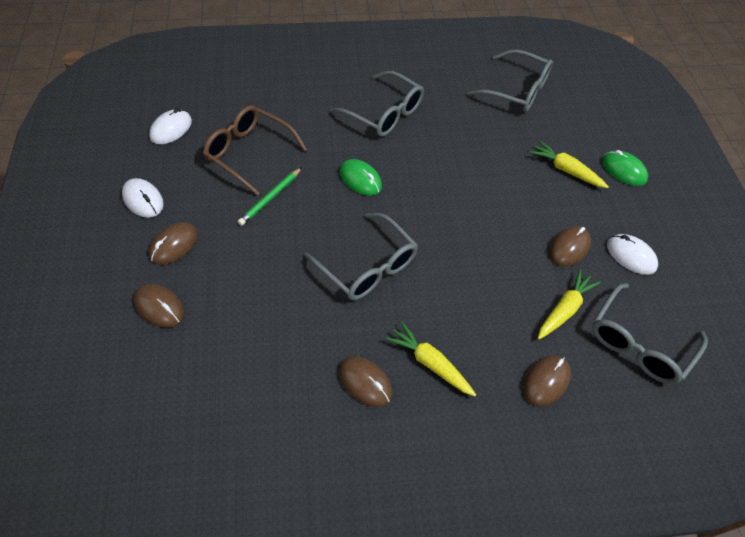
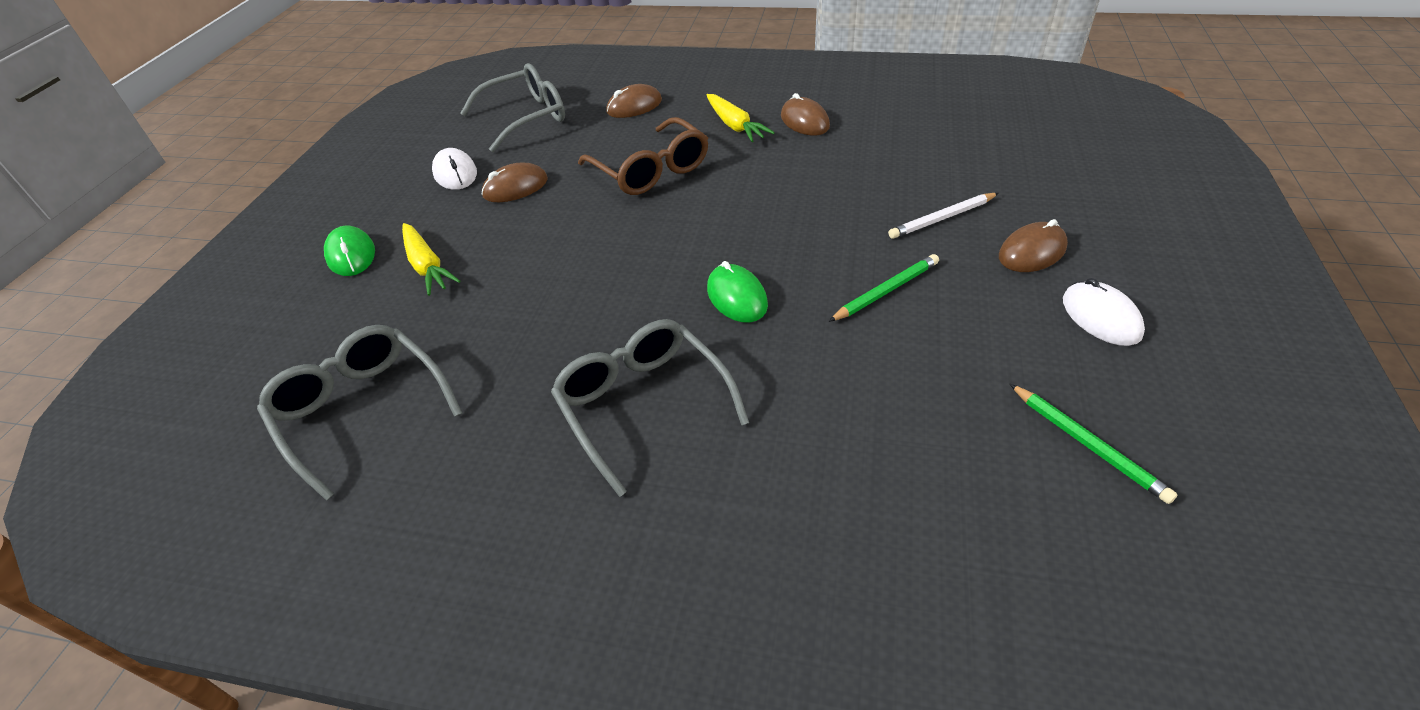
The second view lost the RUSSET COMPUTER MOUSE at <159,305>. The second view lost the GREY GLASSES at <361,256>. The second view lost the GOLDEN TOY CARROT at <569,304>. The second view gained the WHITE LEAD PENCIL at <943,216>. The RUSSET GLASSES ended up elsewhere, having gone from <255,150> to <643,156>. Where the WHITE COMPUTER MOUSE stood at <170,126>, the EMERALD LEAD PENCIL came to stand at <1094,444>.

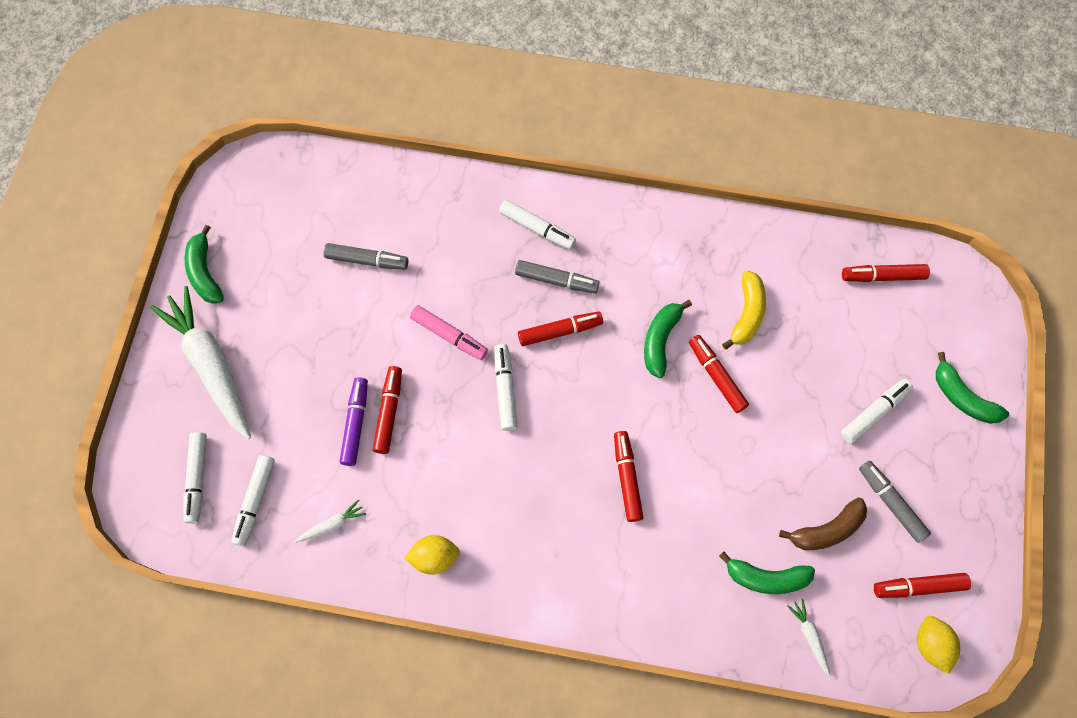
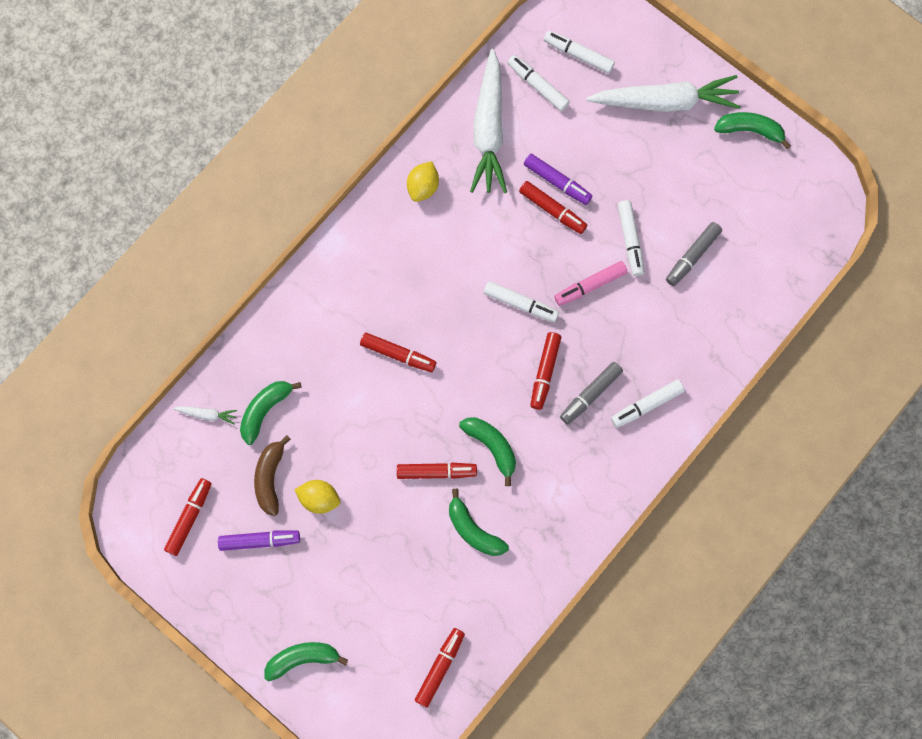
The WHITE MARKER PEN ended up elsewhere, having gone from <877,411> to <631,238>. The GOLDEN TOY LEMON ended up elsewhere, having gone from <938,645> to <317,497>. What was the GOLDEN TOY BANANA at <744,309> turned into the EMERALD TOY BANANA at <479,522>. What was the GREY MARKER PEN at <895,502> turned into the ROYAL PURPLE MARKER PEN at <259,541>. The size of the WHITE TOY CARROT at <330,521> changed by a factor of 2.50.

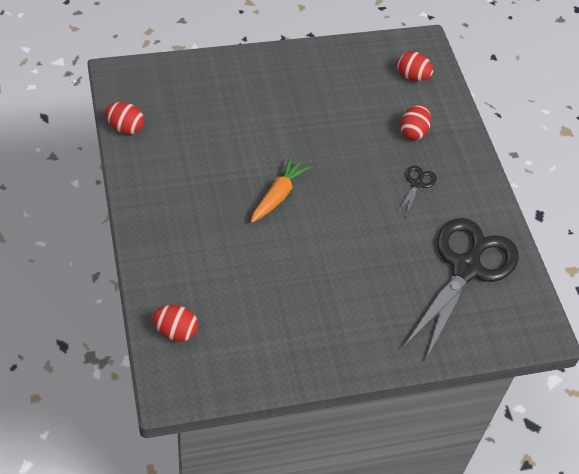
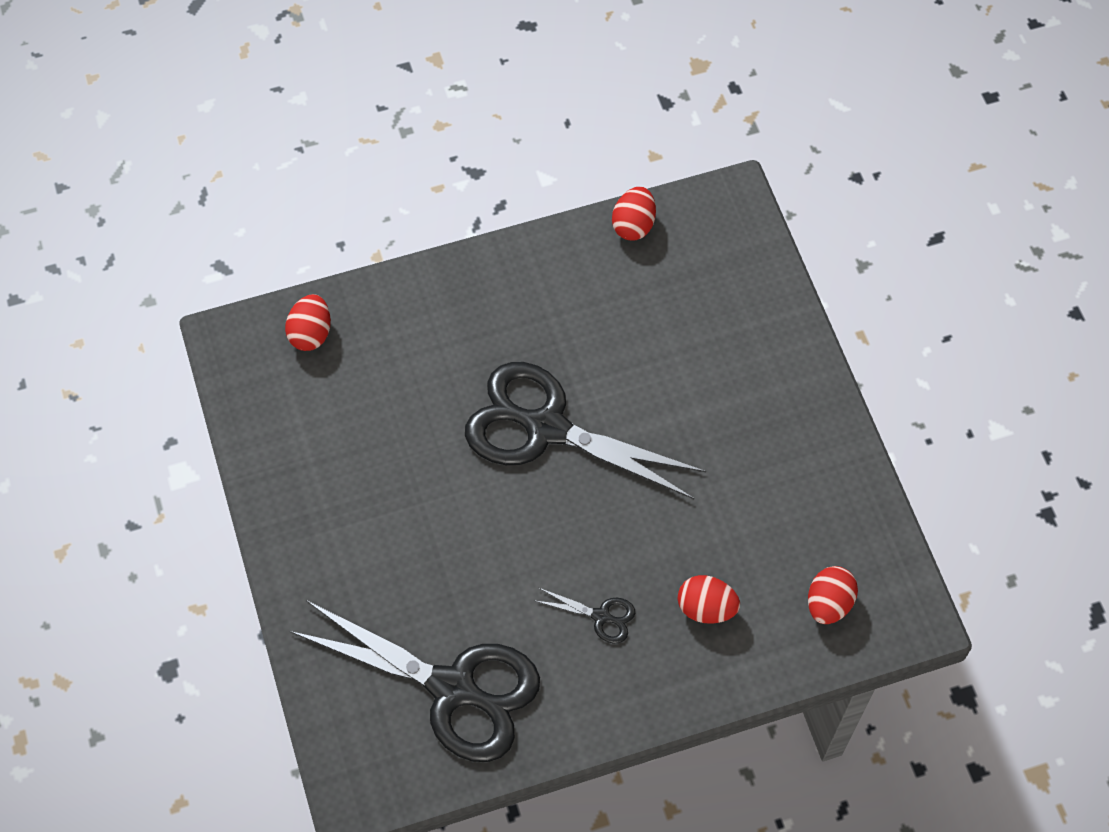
Where the BRIGHT ORANGE TOY CARROT stood at <281,189>, the EBONY SHEARS came to stand at <585,430>.

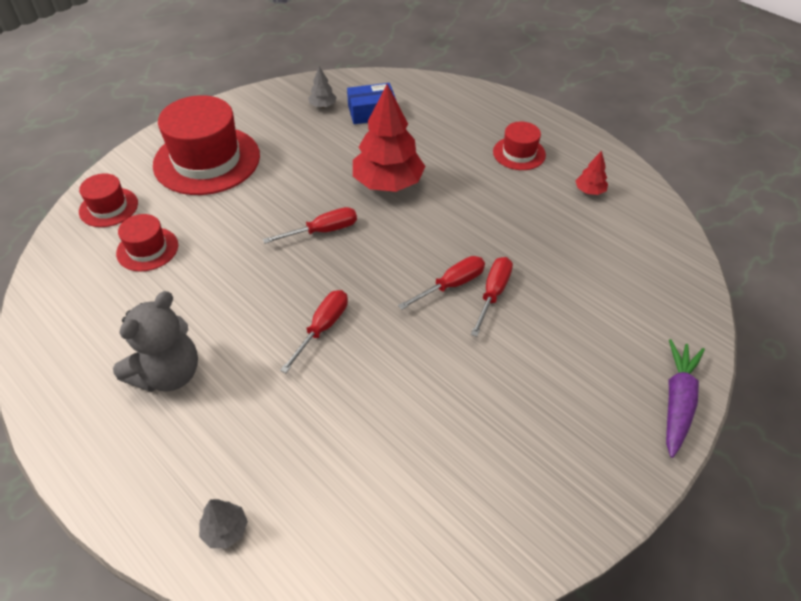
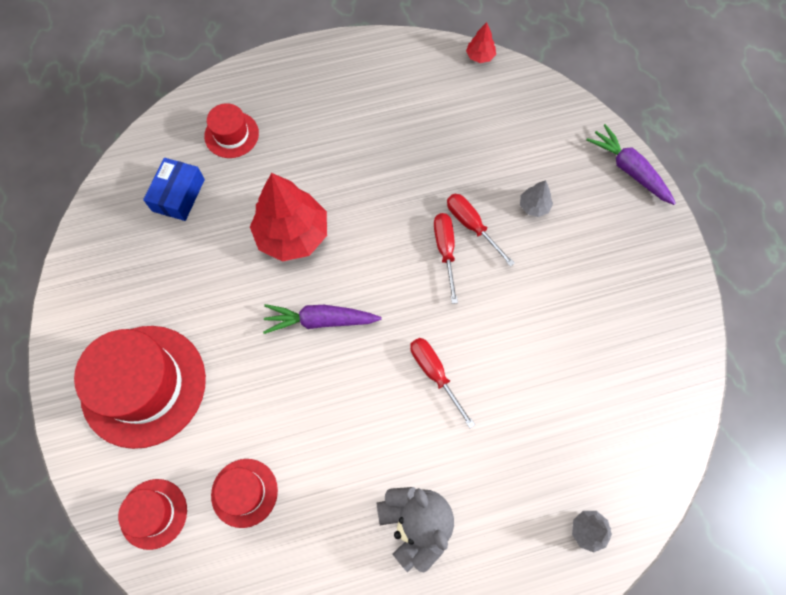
The GREY TOY TREE ended up elsewhere, having gone from <322,87> to <536,198>. The SCARLET HAT ended up elsewhere, having gone from <519,146> to <231,130>. The SCARLET TOY TREE ended up elsewhere, having gone from <592,173> to <481,42>. Where the SCARLET HAND SCREWDRIVER stood at <310,225>, the ROYAL PURPLE TOY CARROT came to stand at <322,319>.

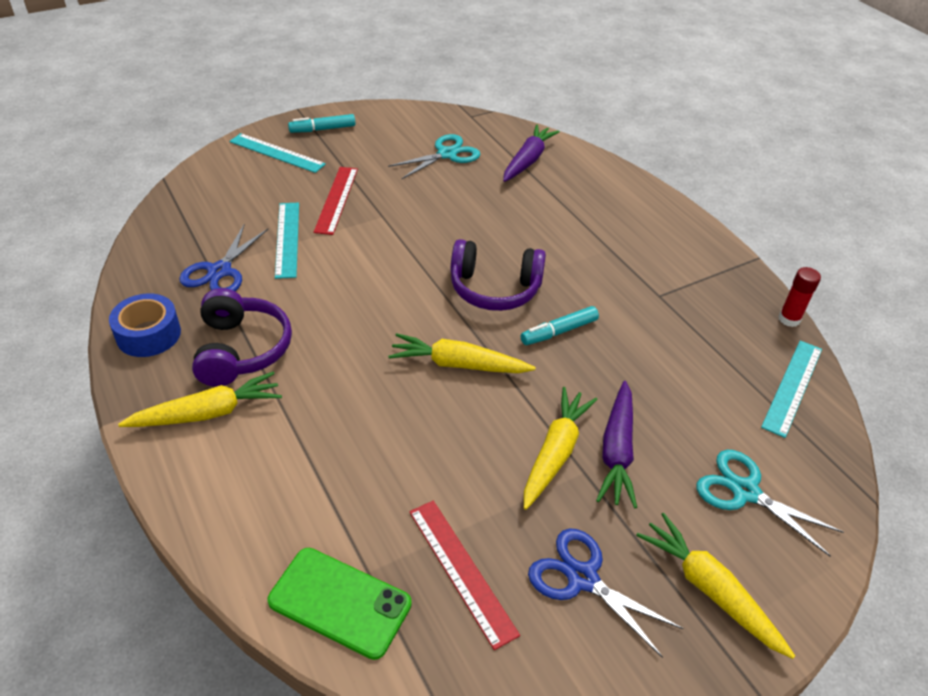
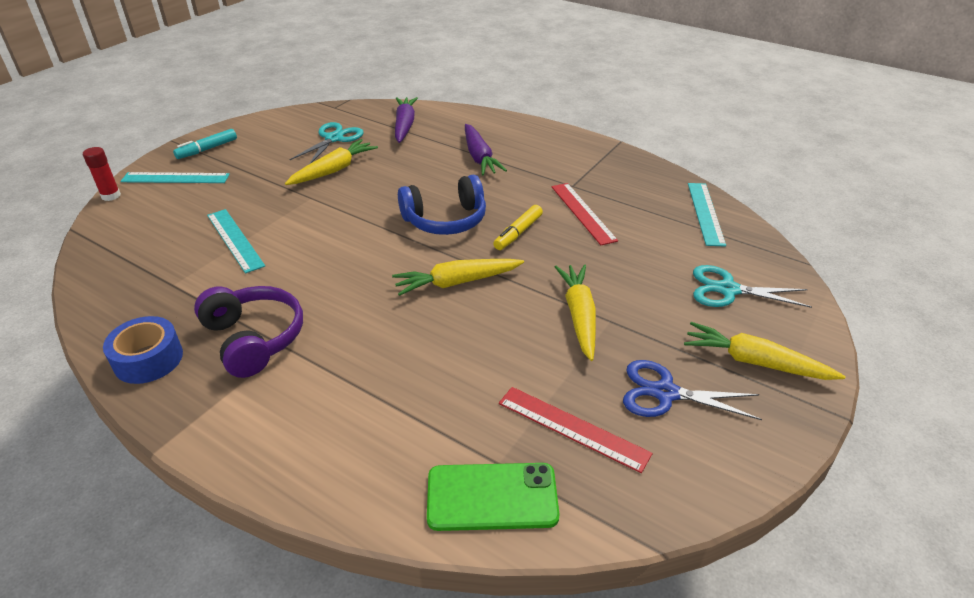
The second view lost the BLUE SHEARS at <223,257>. The GOLDEN TOY CARROT ended up elsewhere, having gone from <200,399> to <331,162>. The SCARLET STRAIGHTEDGE ended up elsewhere, having gone from <336,201> to <584,214>. The ROYAL PURPLE TOY CARROT ended up elsewhere, having gone from <616,444> to <486,149>. The SCARLET GLUE ended up elsewhere, having gone from <799,297> to <102,174>. What was the ROYAL PURPLE HEADSET at <498,275> turned into the BLUE HEADSET at <442,204>. What was the TEAL MARKER PEN at <560,325> turned into the GOLDEN MARKER PEN at <518,227>.

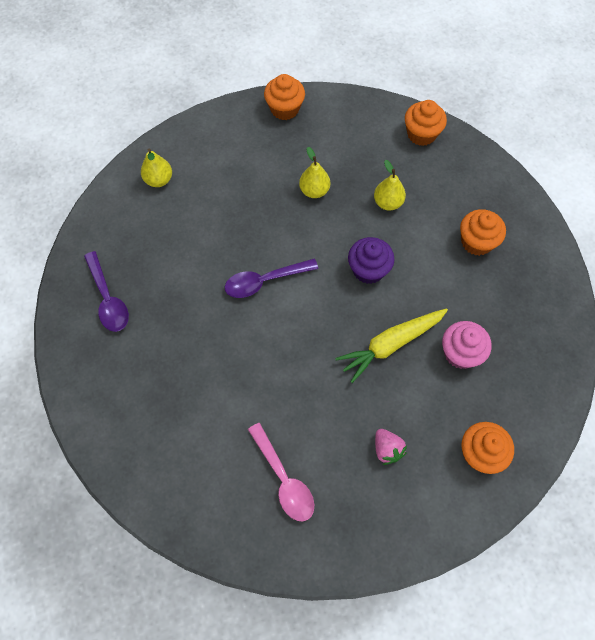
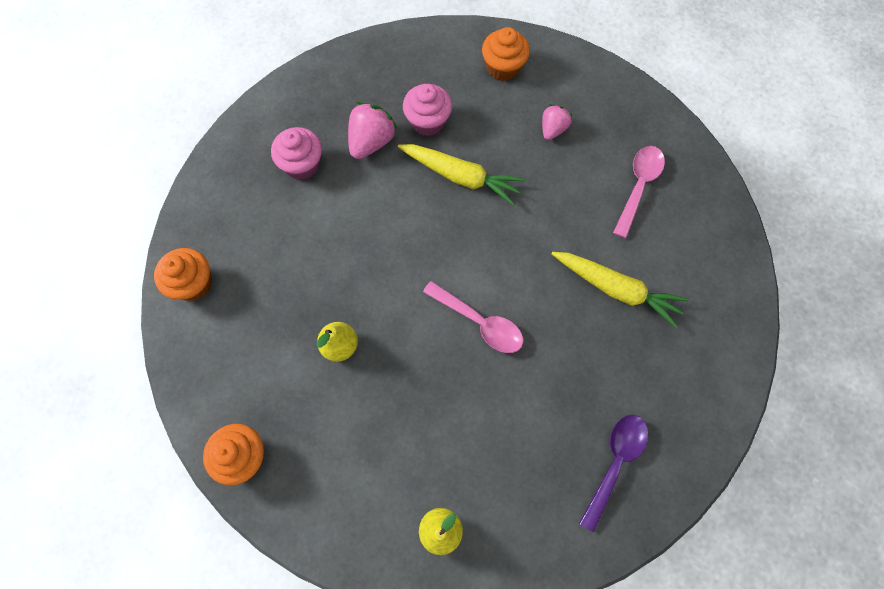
The second view lost the ROYAL PURPLE MUFFIN at <371,260>. The second view lost the GOLDEN TOY PEAR at <390,185>. The second view gained the PINK STRAWBERRY at <372,130>. The second view gained the GOLDEN TOY CARROT at <620,290>. What was the ROYAL PURPLE SPOON at <271,278> turned into the PINK SPOON at <473,317>. What was the BRIGHT ORANGE MUFFIN at <483,232> turned into the PINK MUFFIN at <296,153>.

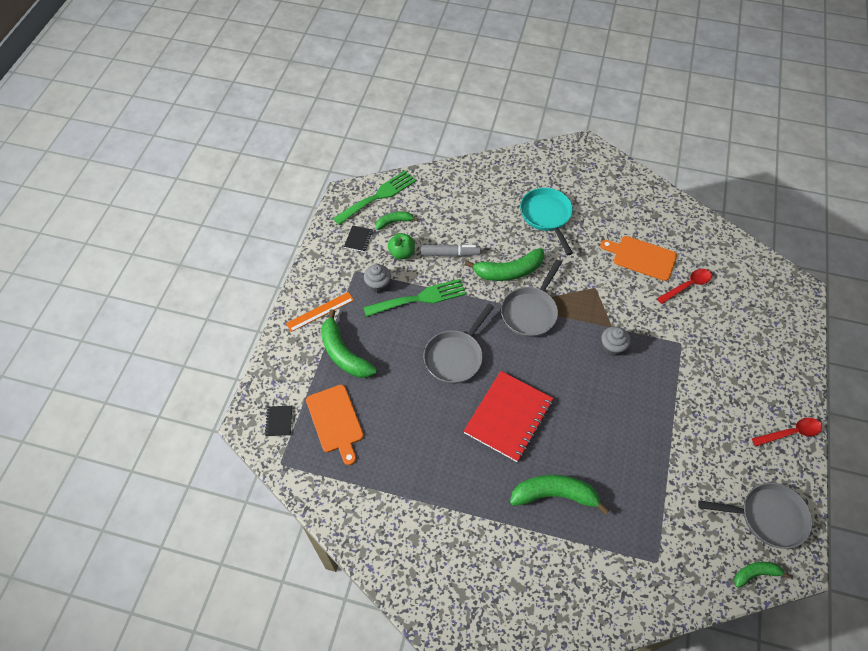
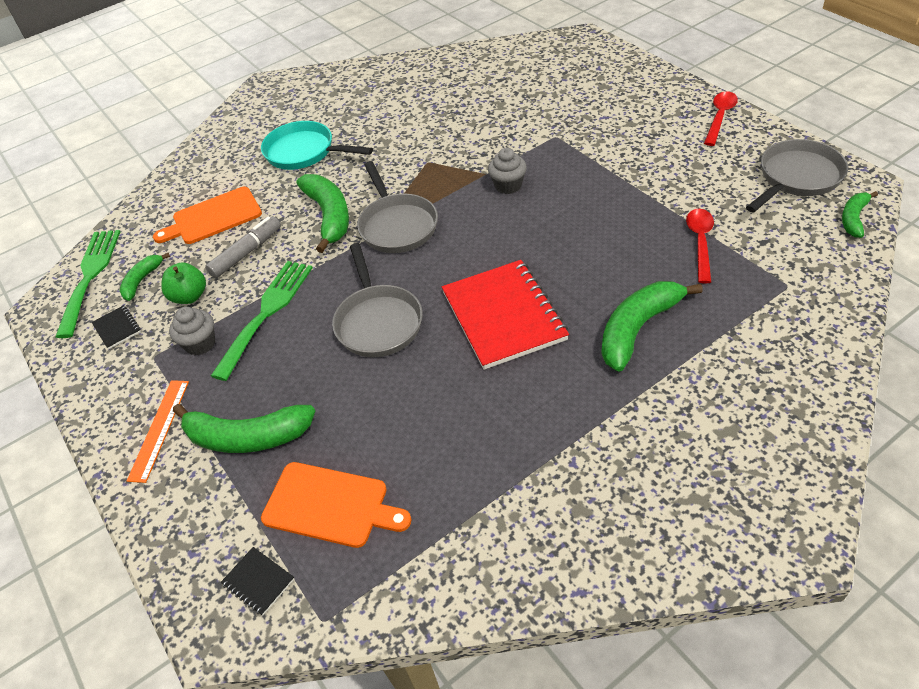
The BRIGHT ORANGE CHOPPING BOARD ended up elsewhere, having gone from <638,258> to <207,215>. The SCARLET SPOON ended up elsewhere, having gone from <684,286> to <700,246>. The EMERALD TOY BANANA at <504,264> ended up facing another way, 45 degrees counterclockwise from before.

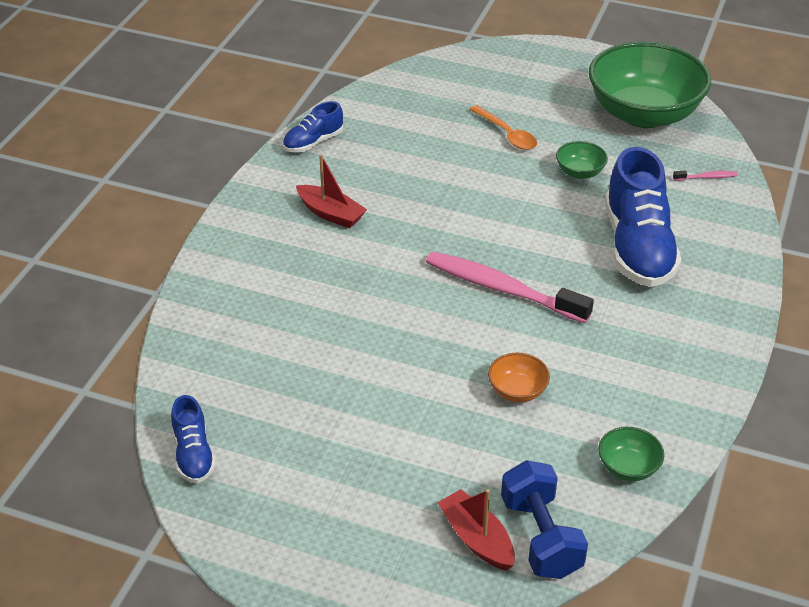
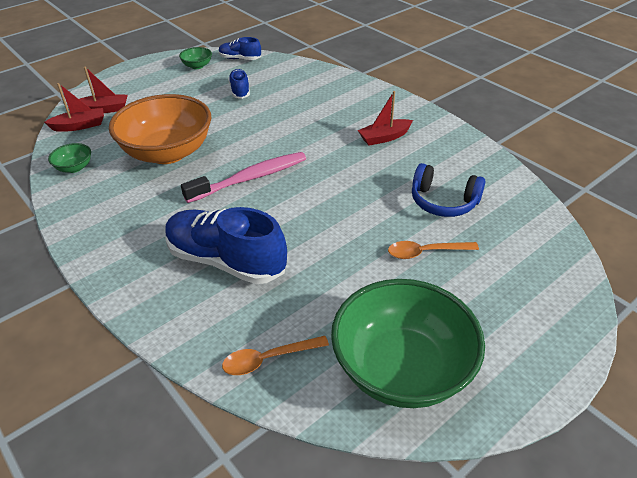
The second view gained the BLUE HEADSET at <448,190>. The BLUE LACE-UP SHOE ended up elsewhere, having gone from <313,127> to <239,84>. The EMERALD SERVING BOWL ended up elsewhere, having gone from <582,160> to <195,58>. Where the BLUE DUMBBELL stood at <544,519>, the SCARLET TOY BOAT came to stand at <74,107>. Where the PINK TOOTH BRUSH stood at <705,175>, the BRIGHT ORANGE SPOON came to stand at <275,355>. The size of the BRIGHT ORANGE SERVING BOWL at <519,377> changed by a factor of 2.46.

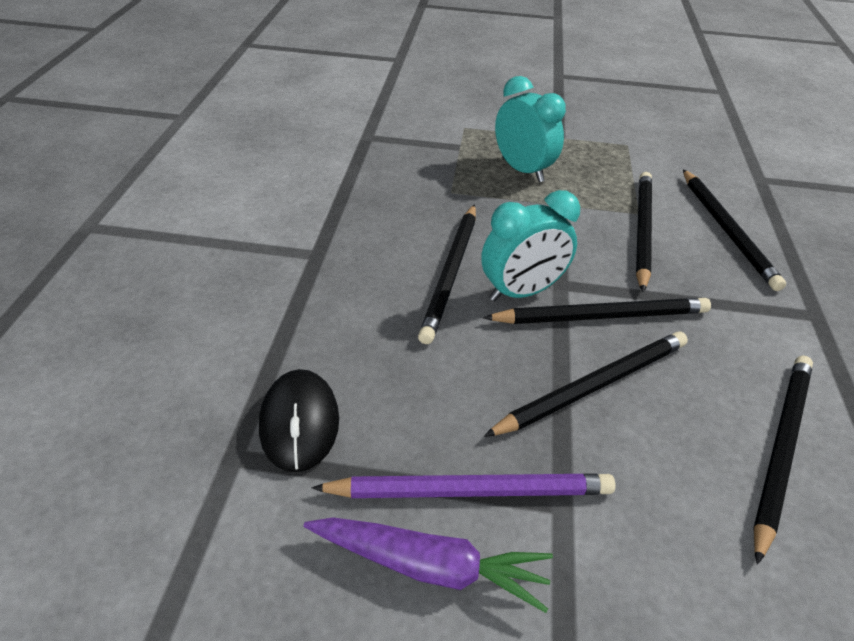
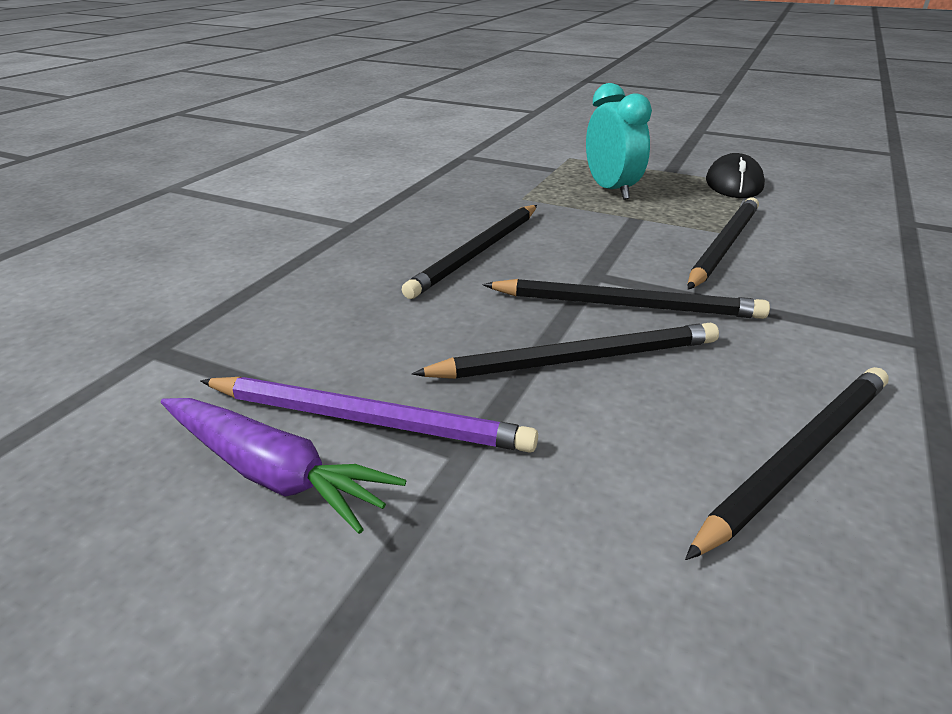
The second view lost the TEAL BEDSIDE CLOCK at <530,245>. The second view lost the EBONY LEAD PENCIL at <734,230>. The EBONY COMPUTER MOUSE ended up elsewhere, having gone from <299,420> to <735,175>.

